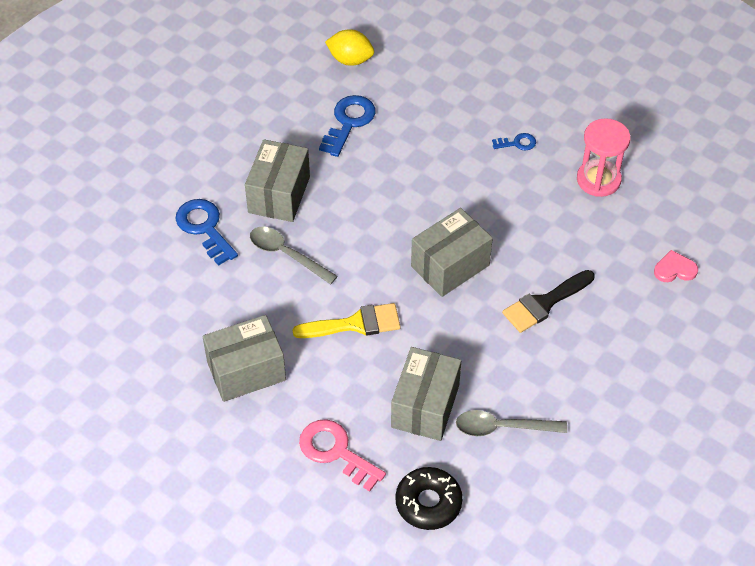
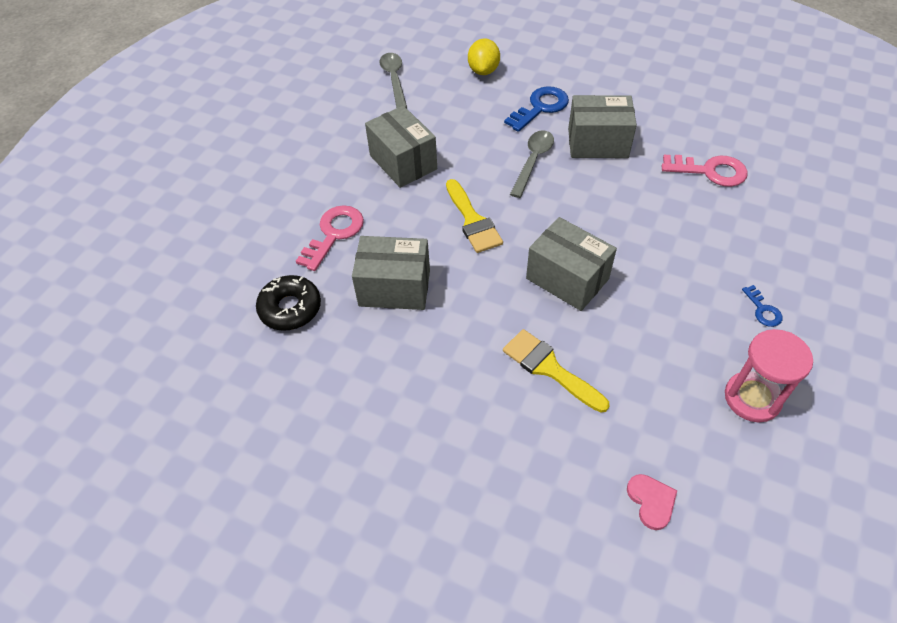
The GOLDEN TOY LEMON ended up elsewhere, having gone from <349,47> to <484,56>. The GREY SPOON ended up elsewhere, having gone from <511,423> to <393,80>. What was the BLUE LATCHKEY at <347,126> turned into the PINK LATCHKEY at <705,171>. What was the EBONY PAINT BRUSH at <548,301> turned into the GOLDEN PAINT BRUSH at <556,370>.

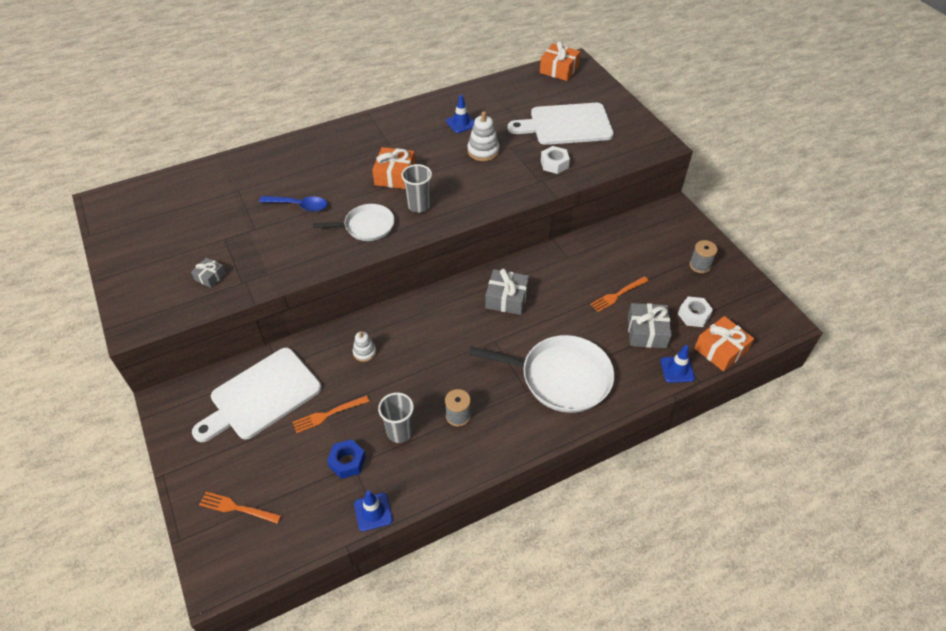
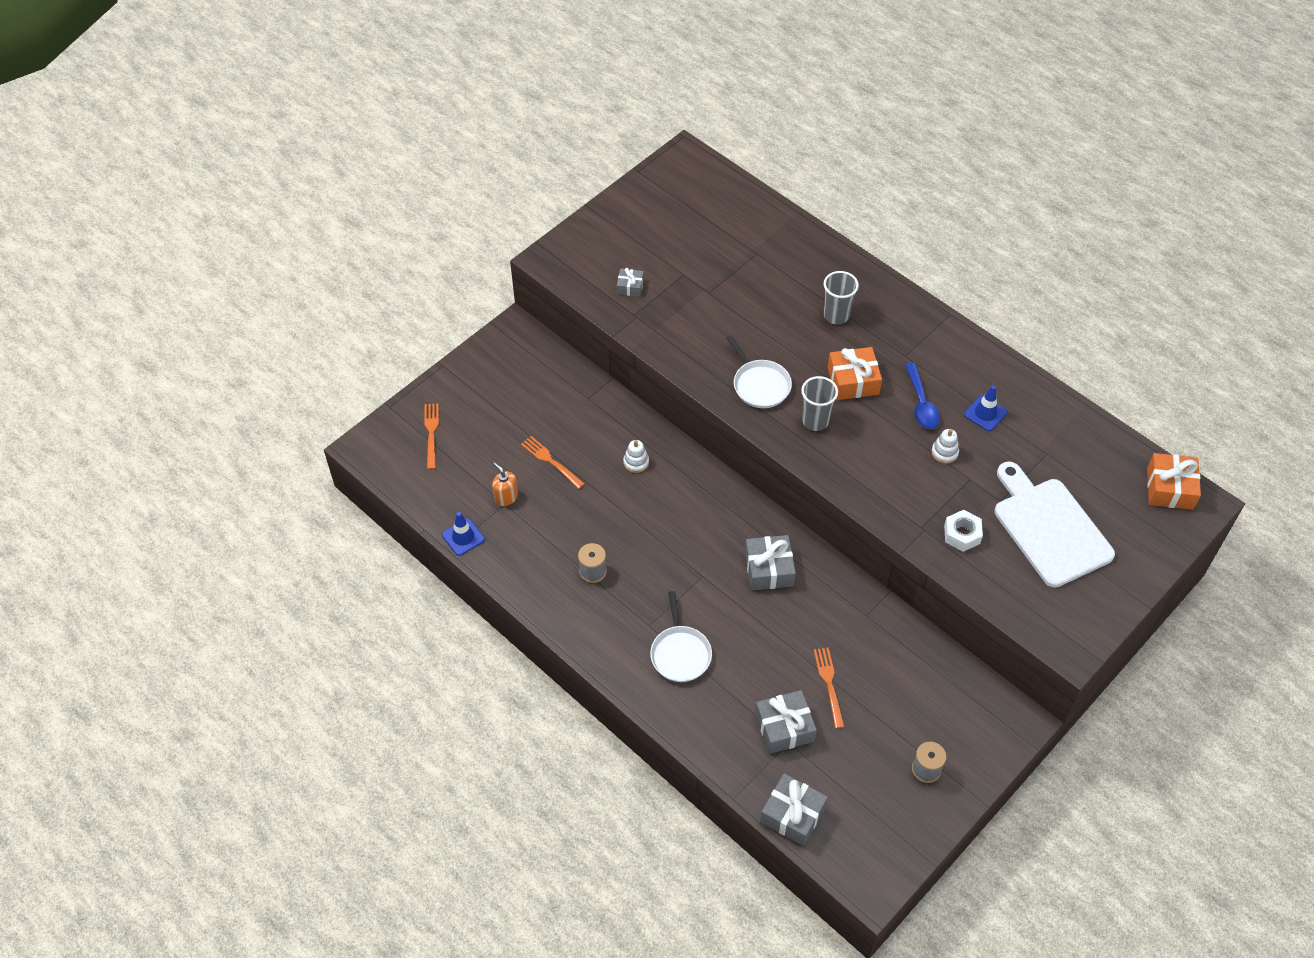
The second view lost the WHITE CHOPPING BOARD at <257,395>. The second view lost the BLUE TRAFFIC CONE at <677,364>. The second view lost the WHITE HEX NUT at <695,312>. The BLUE SPOON ended up elsewhere, having gone from <293,204> to <922,396>. The GREY BEAKER ended up elsewhere, having gone from <396,417> to <841,298>. Where the BLUE HEX NUT stood at <346,459>, the BRIGHT ORANGE PUMP BOTTLE came to stand at <505,484>. What was the BRIGHT ORANGE PRESENT at <724,343> turned into the GREY PRESENT at <794,809>. The BRIGHT ORANGE TABLE FORK at <619,294> ended up facing another way, 45 degrees clockwise from before. The size of the WHITE STACKING TOY at <483,136> changed by a factor of 0.64. The size of the WHITE FRYING PAN at <541,374> changed by a factor of 0.59.

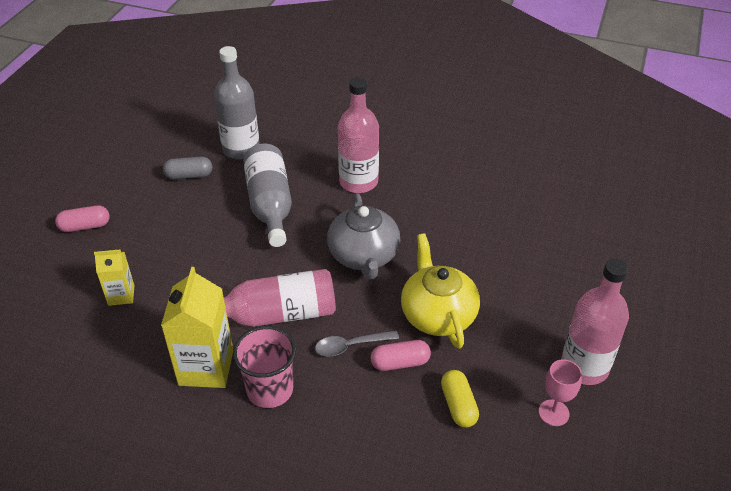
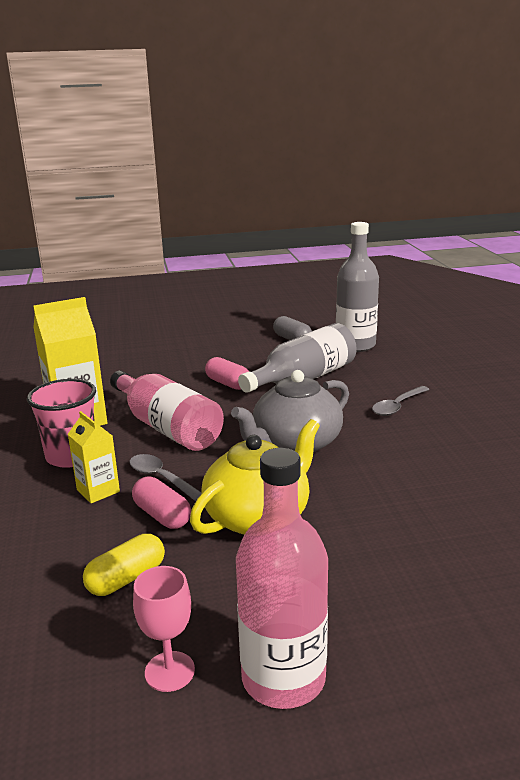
The PINK PILL ended up elsewhere, having gone from <82,218> to <227,373>. The GOLDEN MILK CARTON ended up elsewhere, having gone from <114,278> to <94,457>. Where the PINK DRINK BOTTLE stood at <358,135>, the GREY SPOON came to stand at <401,401>.

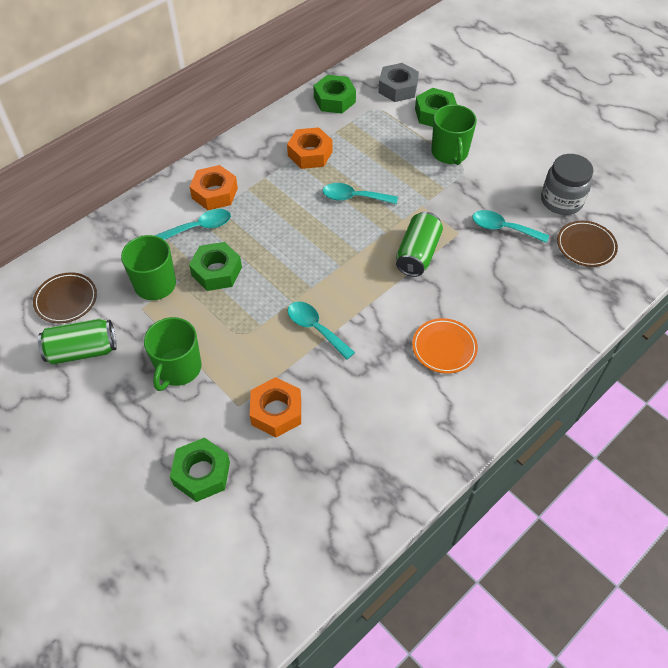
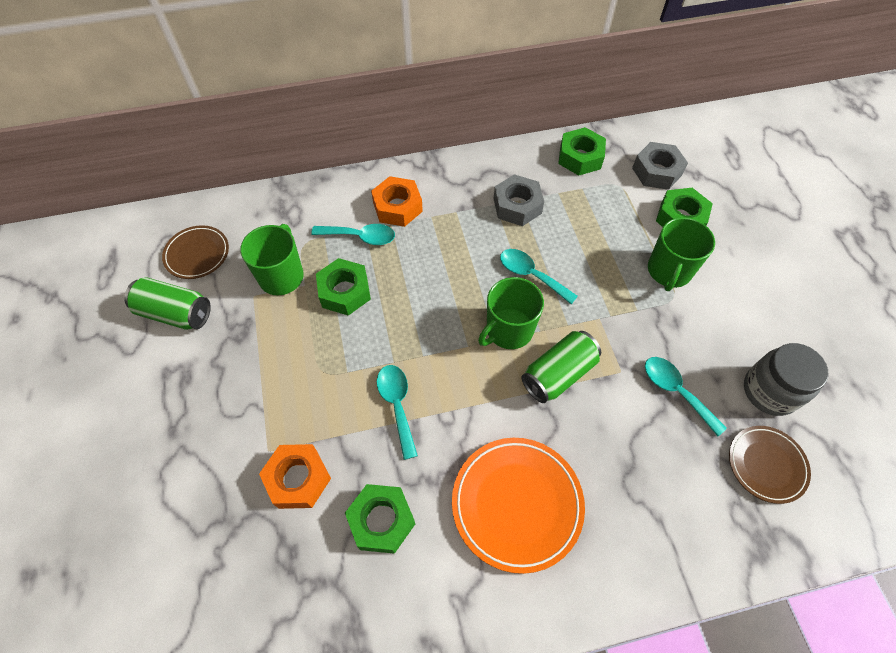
The EMERALD MUG ended up elsewhere, having gone from <173,354> to <511,313>. The EMERALD HEX NUT ended up elsewhere, having gone from <200,470> to <380,519>. What was the BRIGHT ORANGE HEX NUT at <310,148> turned into the GREY HEX NUT at <519,200>. The size of the BRIGHT ORANGE PLATE at <445,346> changed by a factor of 1.62.

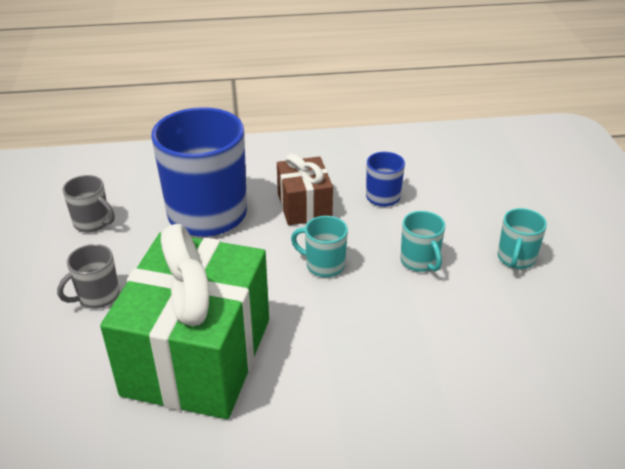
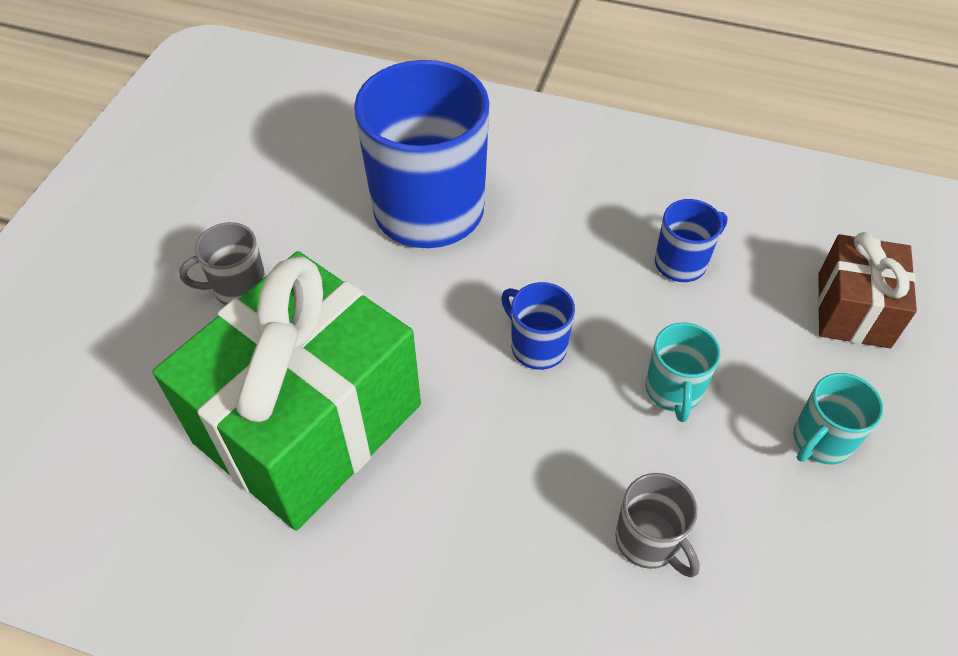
The GREY MUG ended up elsewhere, having gone from <89,203> to <657,525>. The RUSSET PRESENT ended up elsewhere, having gone from <305,189> to <867,290>. What was the TEAL MUG at <319,246> turned into the BLUE MUG at <538,326>.

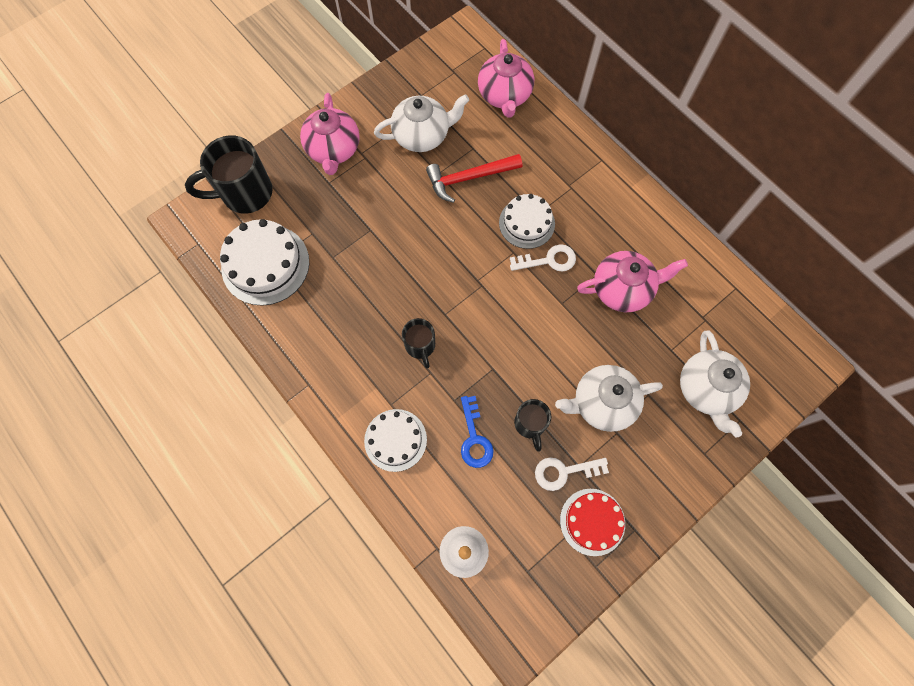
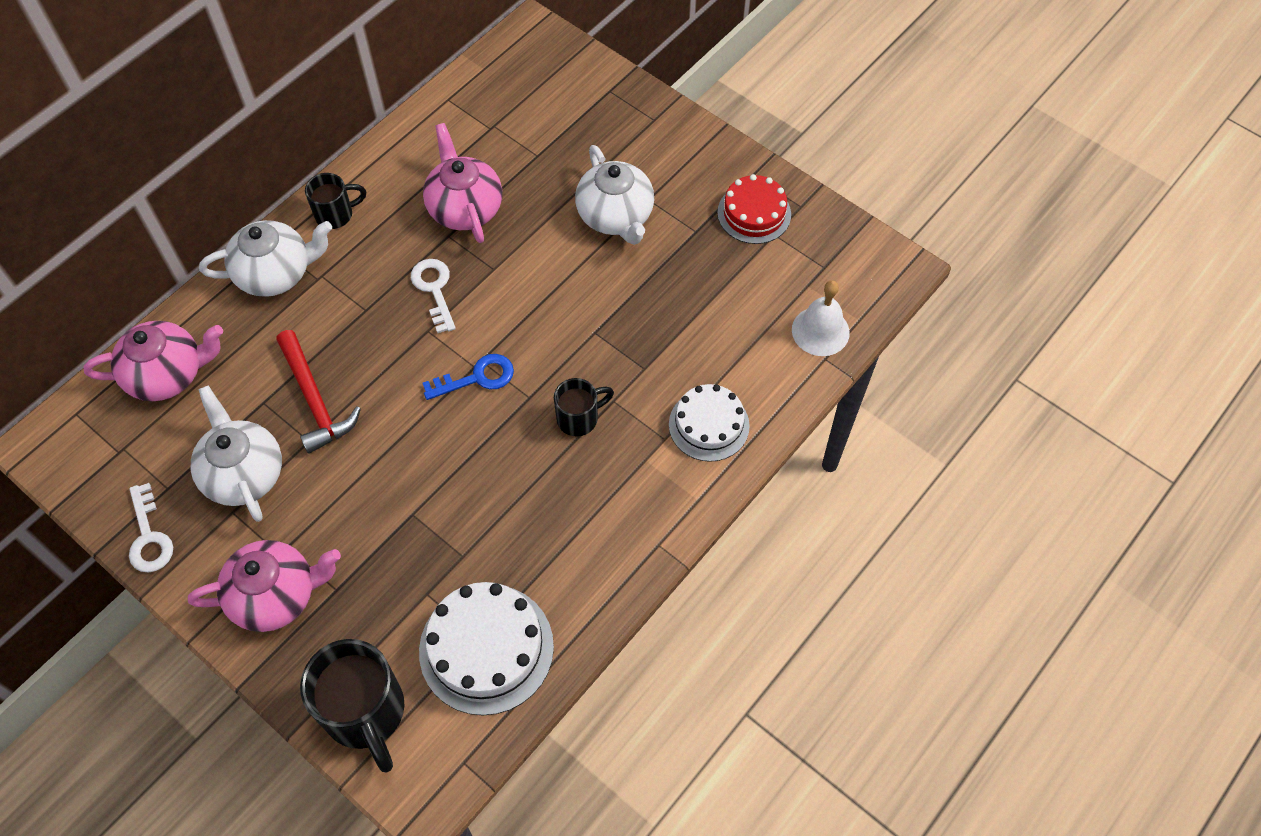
The second view lost the WHITE GATEAU at <527,221>. The BLUE LATCHKEY ended up elsewhere, having gone from <477,432> to <468,377>. The EBONY MUG ended up elsewhere, having gone from <532,425> to <335,201>. The WHITE LATCHKEY ended up elsewhere, having gone from <572,474> to <151,528>. The WHITE TEA POT ended up elsewhere, having gone from <715,383> to <265,258>.

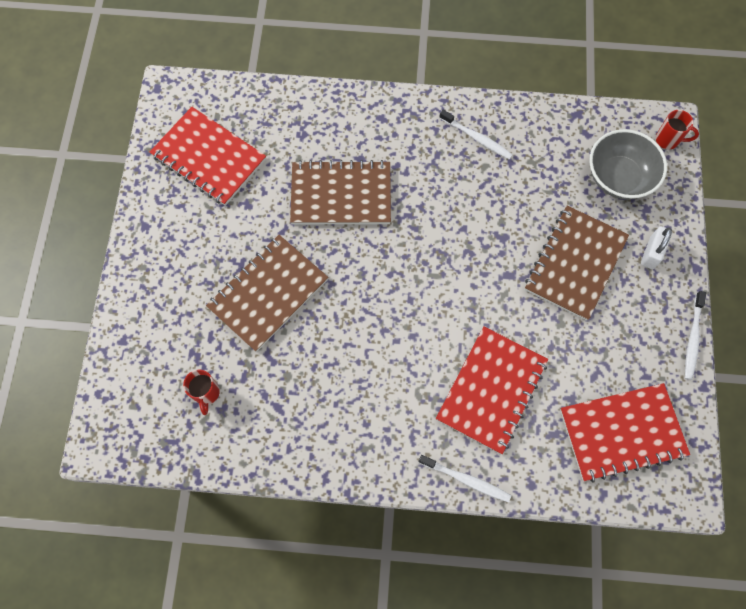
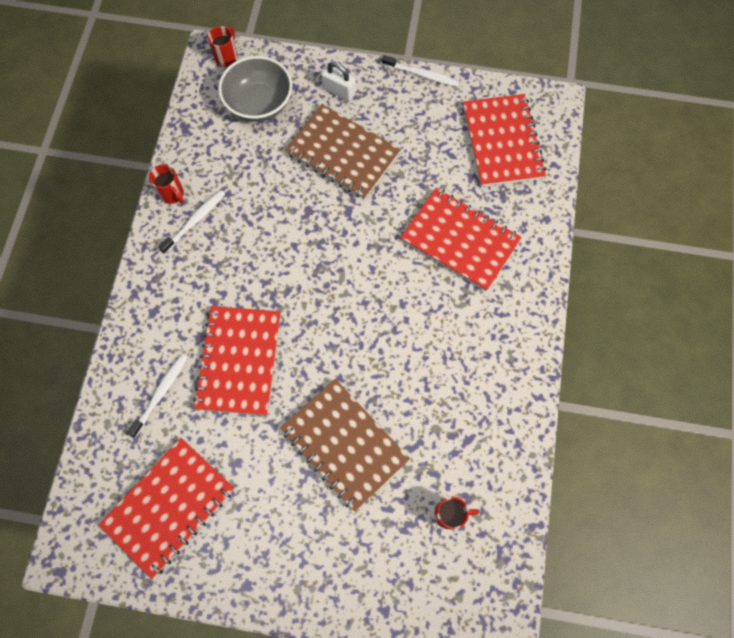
The second view gained the SCARLET MUG at <166,184>. The WHITE TOOTH BRUSH ended up elsewhere, having gone from <464,479> to <157,396>. What was the RUSSET NOTEPAD at <340,192> turned into the SCARLET NOTEPAD at <237,360>.

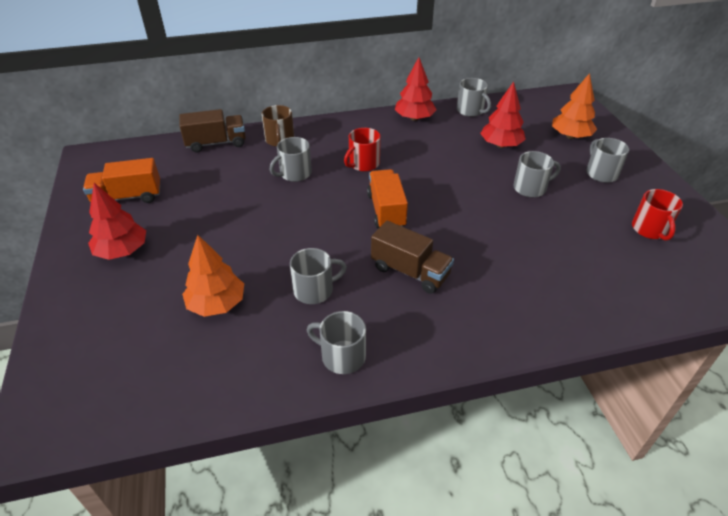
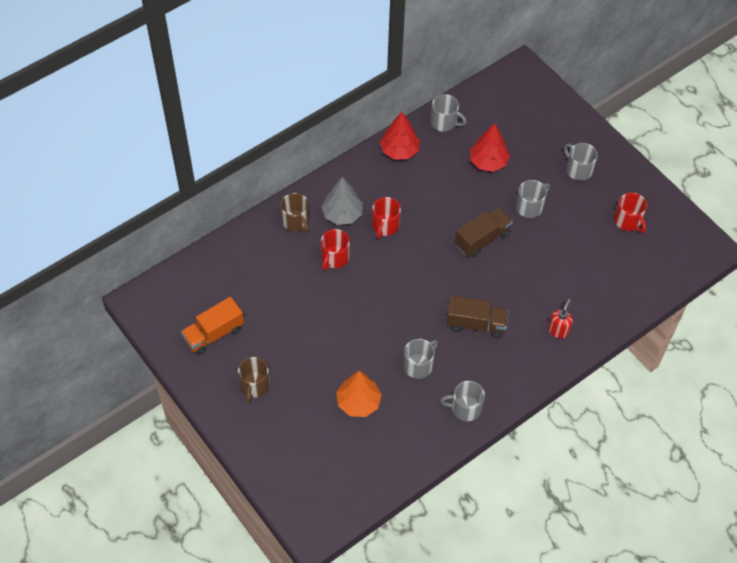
The second view lost the BRIGHT ORANGE LORRY at <387,198>. The second view lost the BRIGHT ORANGE TOY TREE at <574,106>. The second view gained the GREY TOY TREE at <342,201>. The second view gained the SCARLET PUMP BOTTLE at <560,318>. The RUSSET LORRY ended up elsewhere, having gone from <212,131> to <484,233>. Where the SCARLET TOY TREE stood at <117,221>, the RUSSET MUG came to stand at <254,380>. What was the GREY MUG at <290,159> turned into the SCARLET MUG at <335,249>.

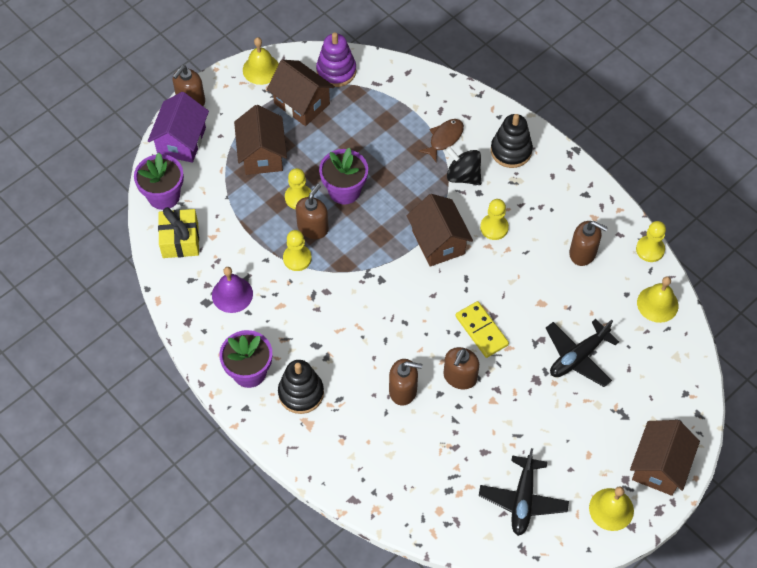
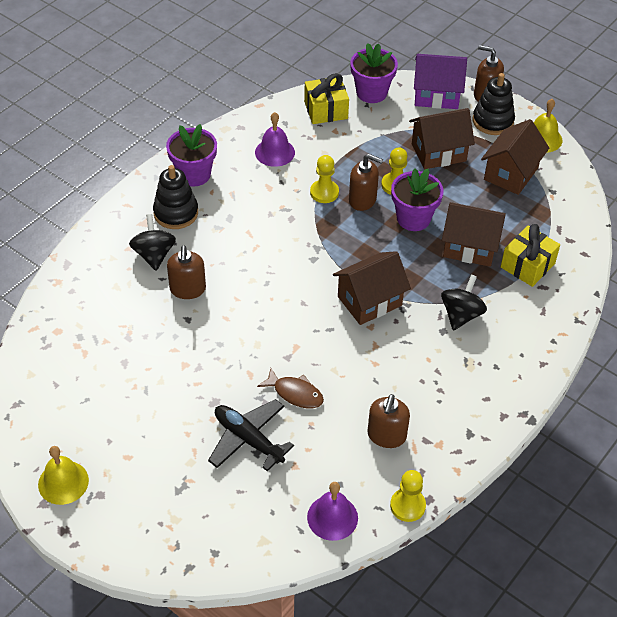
The second view lost the ROYAL PURPLE STACKING TOY at <336,60>. The second view lost the RUSSET PUMP BOTTLE at <461,368>. The second view lost the GOLDEN DOMINO at <482,329>. The second view lost the EBONY AEROPLANE at <524,492>. The second view lost the GOLDEN GAME PAWN at <494,219>. The second view gained the EBONY SPINNING TOP at <152,242>. The second view gained the GOLDEN PRESENT at <530,255>. The RUSSET TOY FISH ended up elsewhere, having gone from <441,140> to <290,388>. The EBONY STACKING TOY ended up elsewhere, having gone from <512,141> to <494,104>. The RUSSET COTTAGE ended up elsewhere, having gone from <665,458> to <474,234>. What was the GOLDEN SCHOOL BELL at <657,299> turned into the ROYAL PURPLE SCHOOL BELL at <332,511>.

